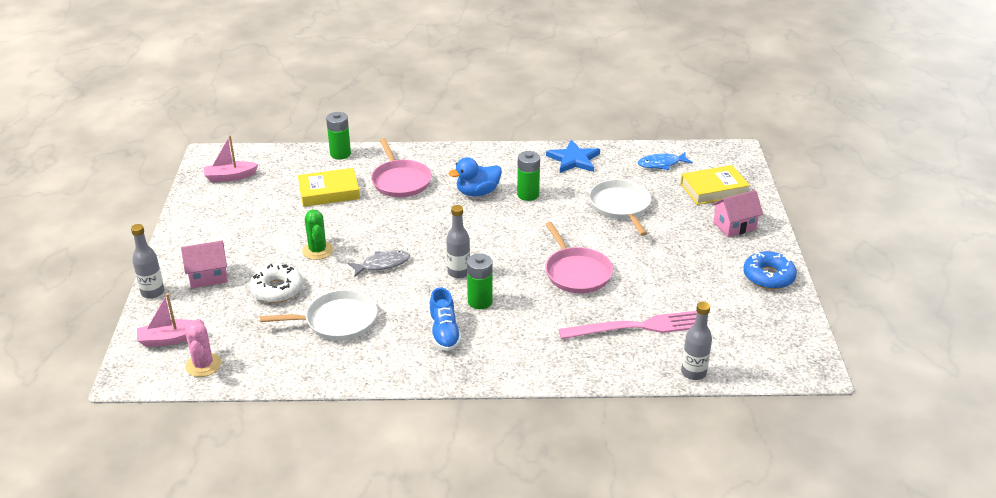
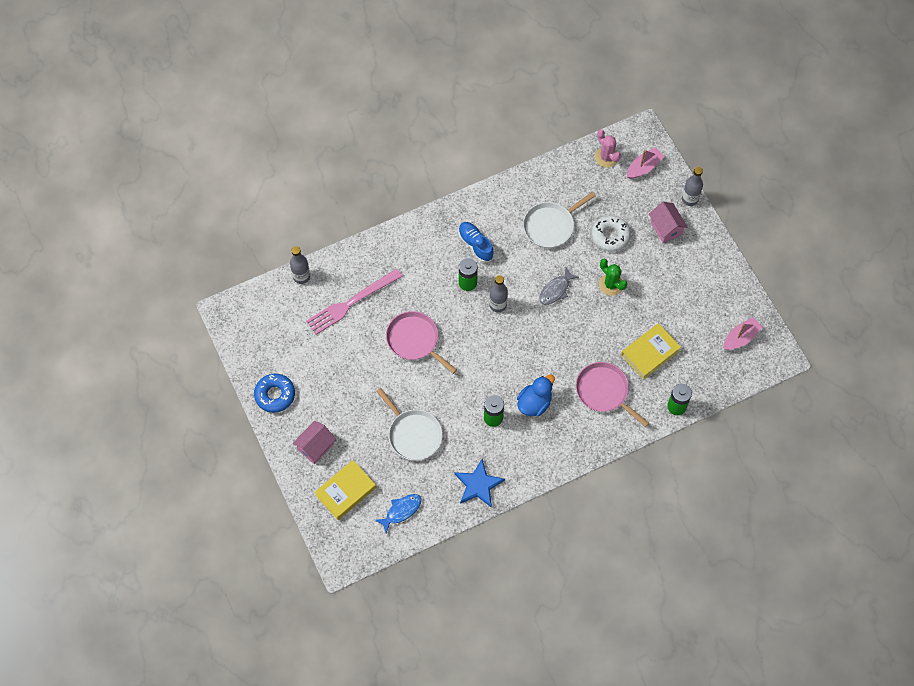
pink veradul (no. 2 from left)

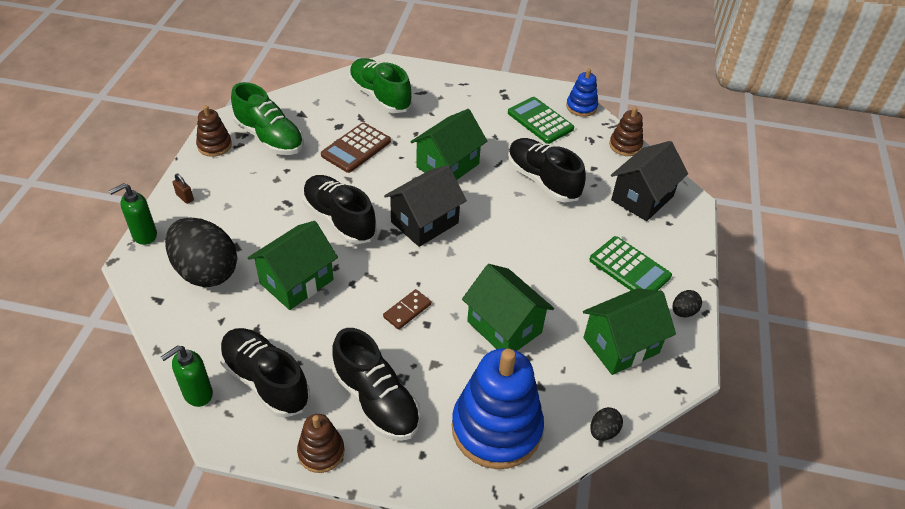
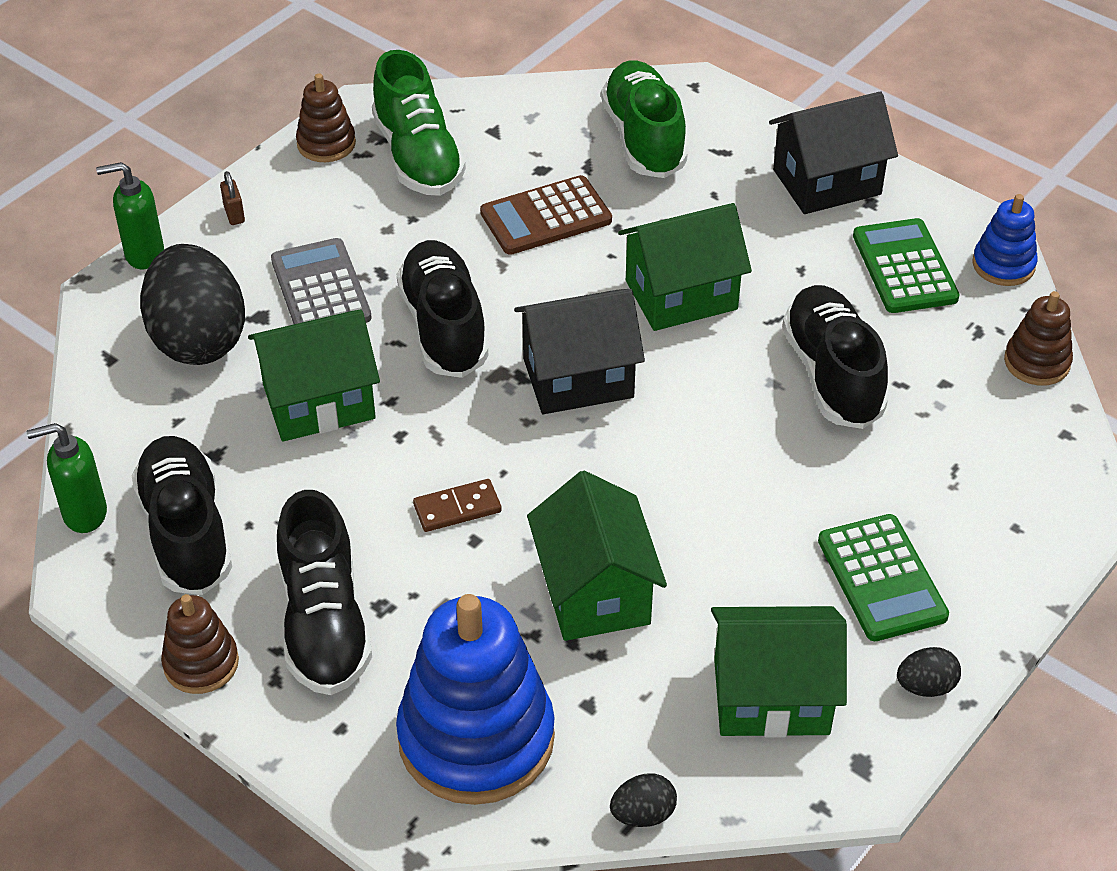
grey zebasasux
black veradul (no. 2 from left)

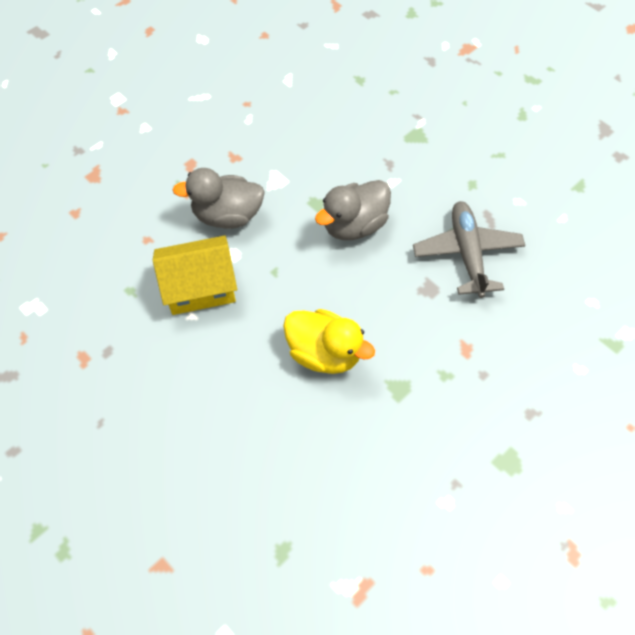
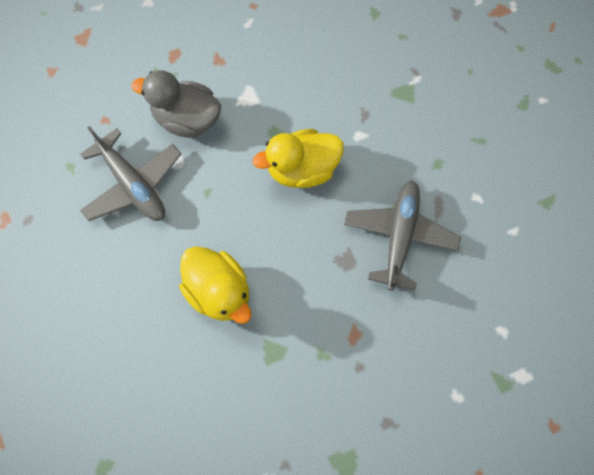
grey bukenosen (no. 1 from left)
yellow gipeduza (no. 2 from left)

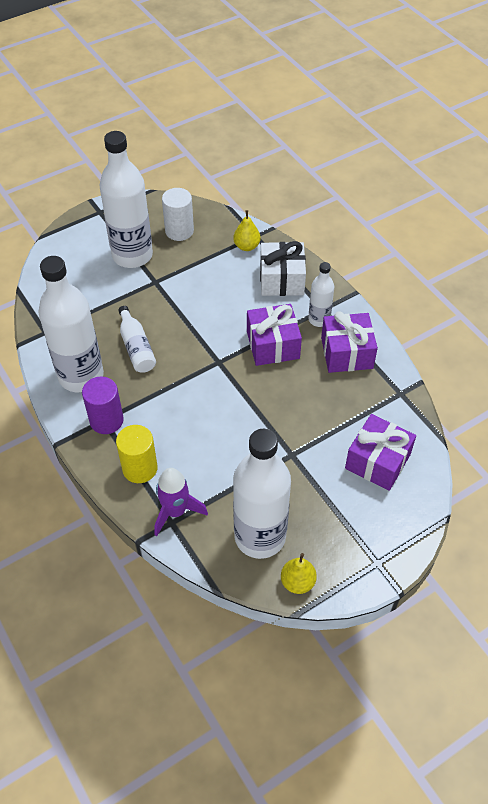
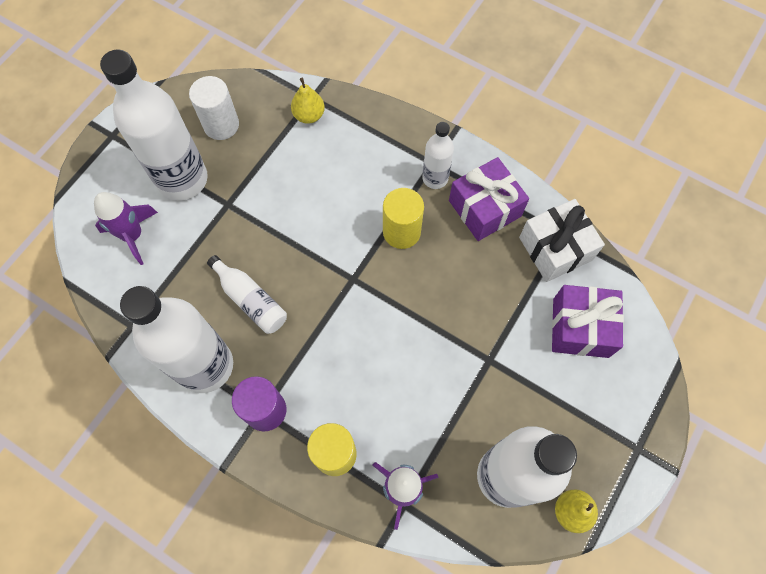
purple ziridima (no. 1 from left)
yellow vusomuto (no. 2 from left)
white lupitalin

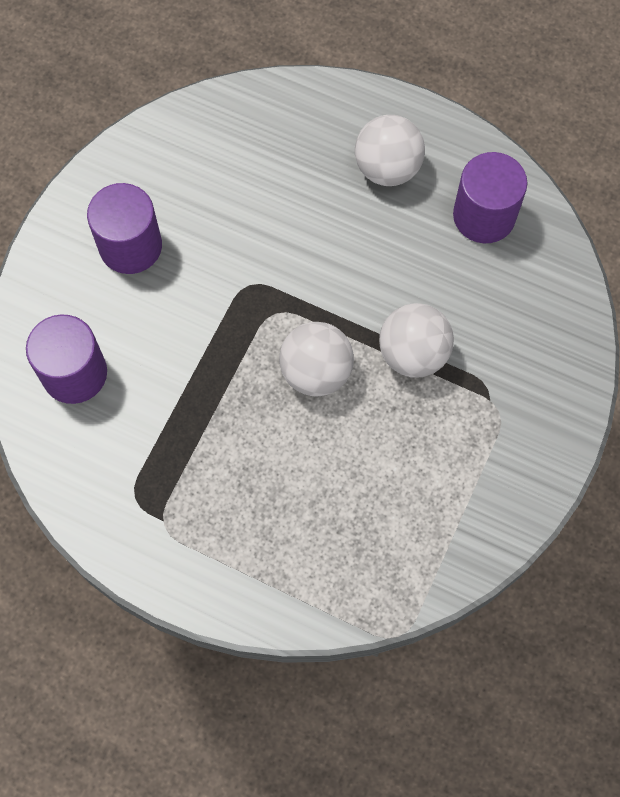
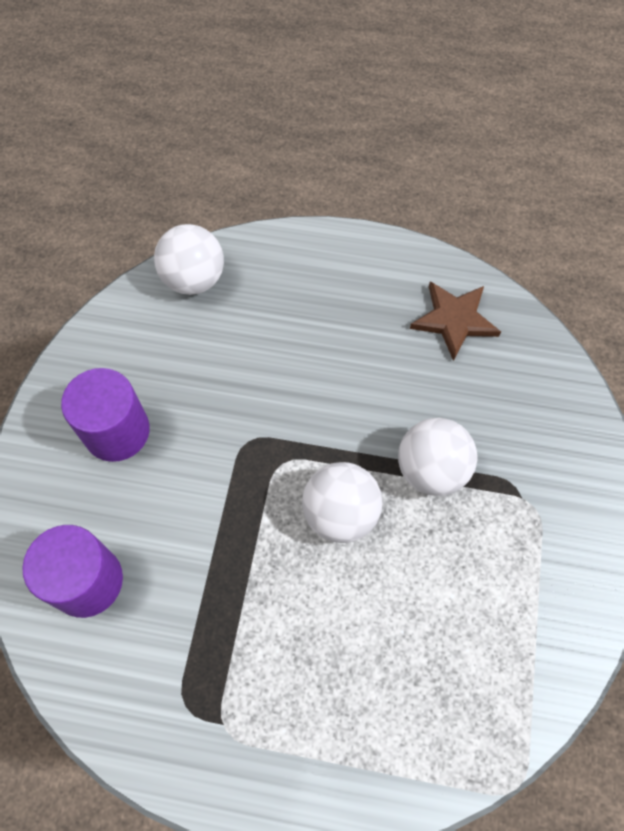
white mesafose (no. 1 from left)
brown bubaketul

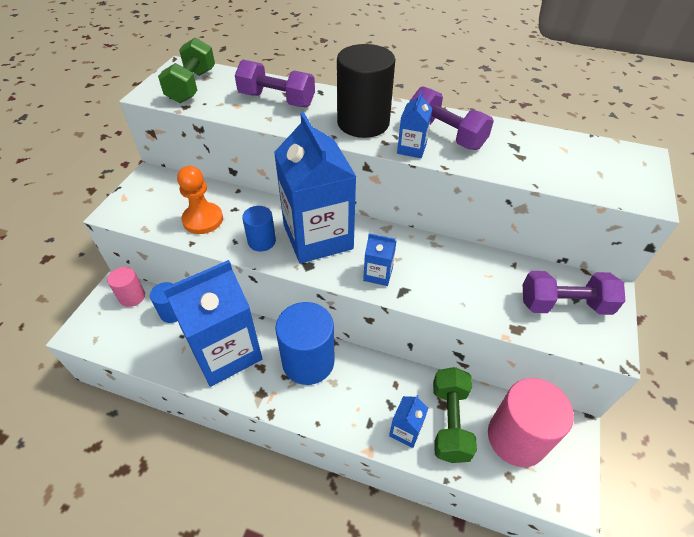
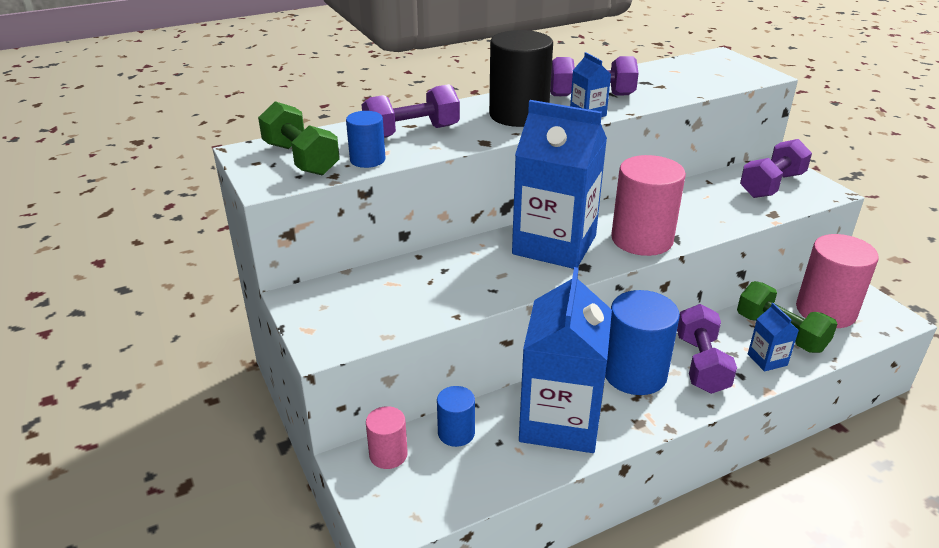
blue vusomuto (no. 1 from left)
pink vusomuto (no. 2 from left)
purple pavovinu (no. 3 from left)
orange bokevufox

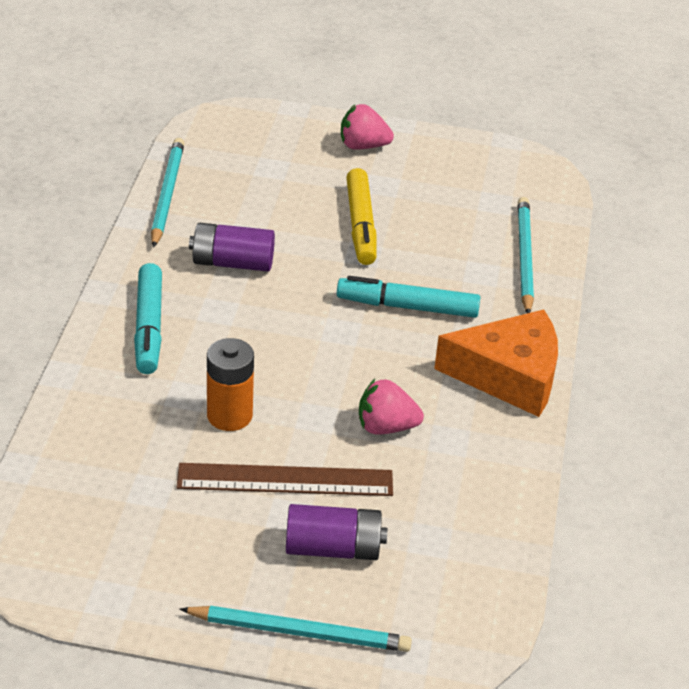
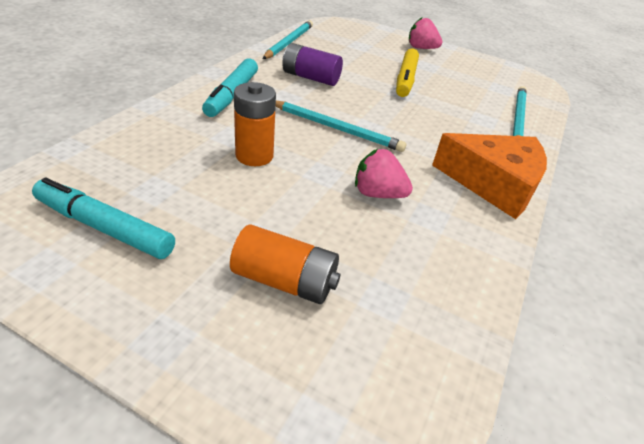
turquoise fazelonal (no. 1 from left)
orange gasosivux (no. 2 from left)
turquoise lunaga (no. 2 from left)
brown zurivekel

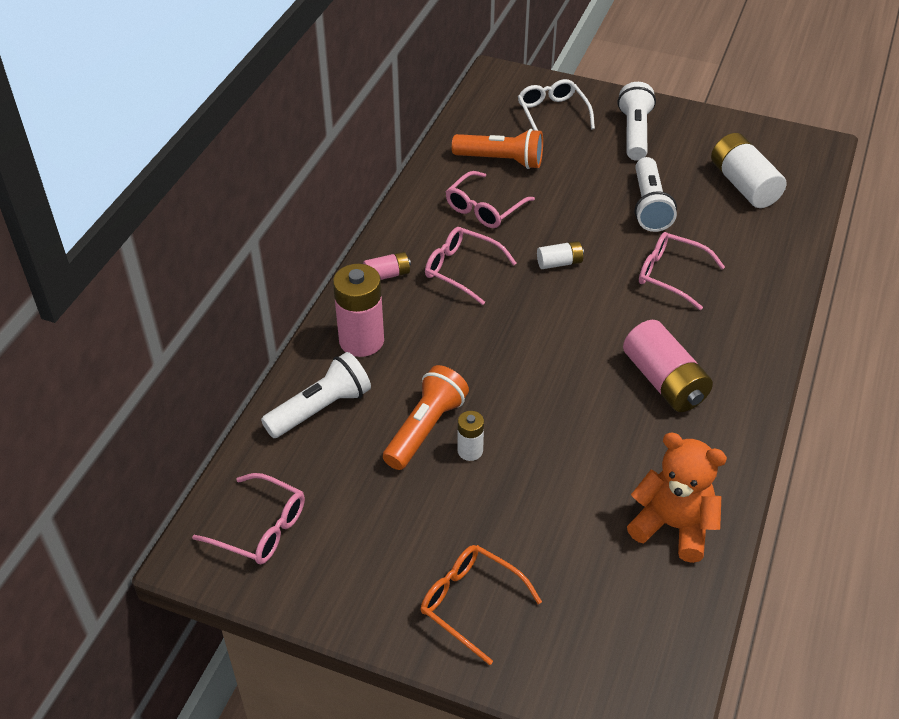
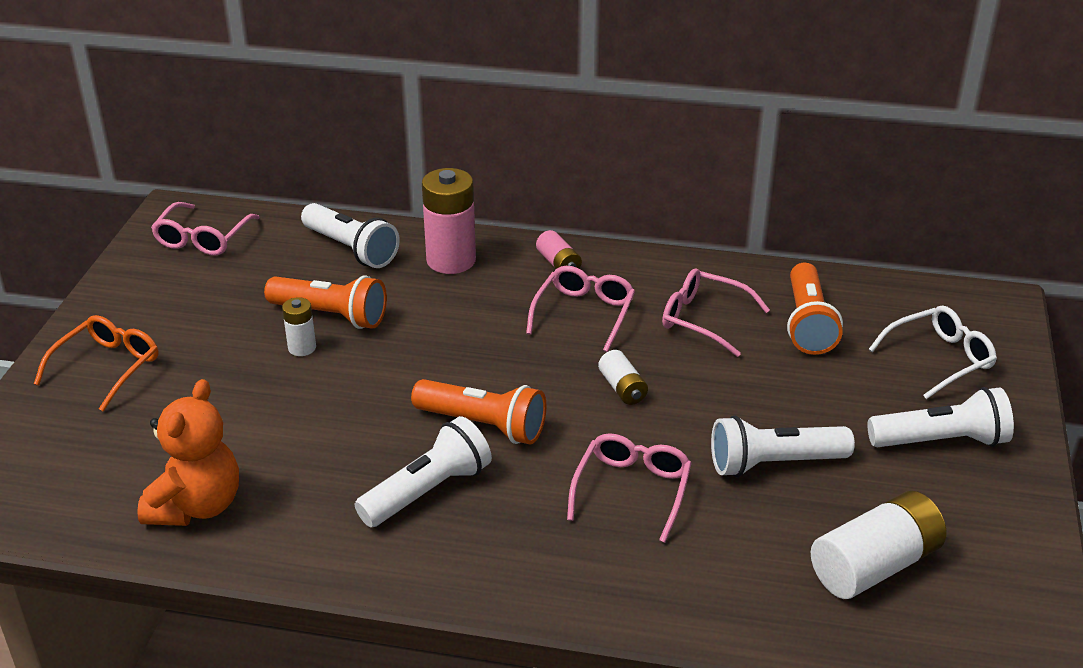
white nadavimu (no. 2 from left)
orange nadavimu (no. 2 from left)

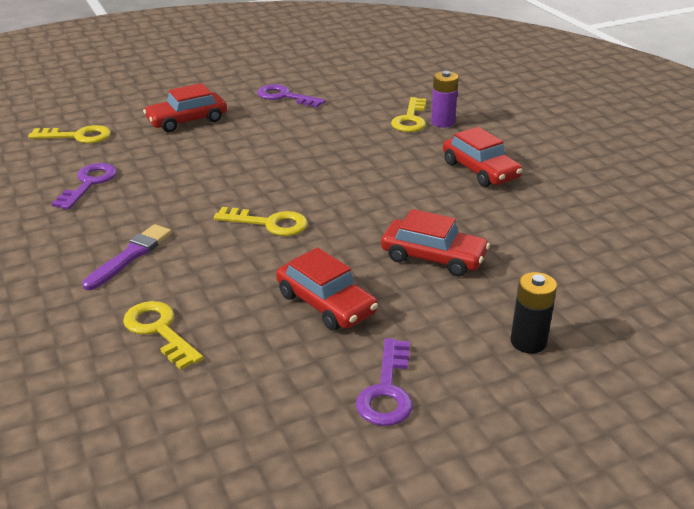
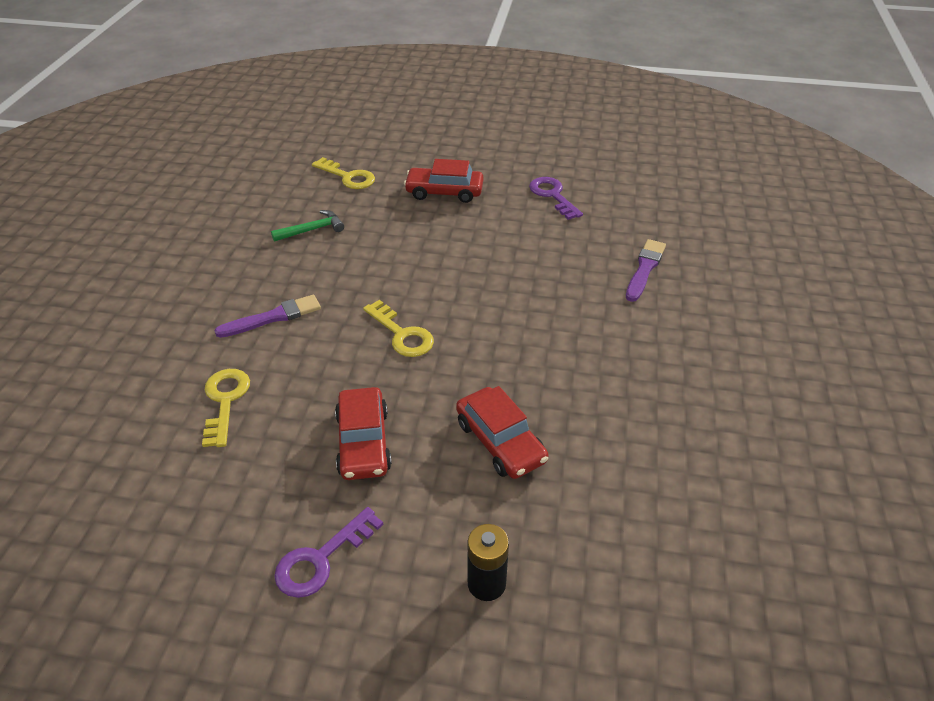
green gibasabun
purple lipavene (no. 2 from left)
purple gasosivux
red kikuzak (no. 4 from left in the first image)

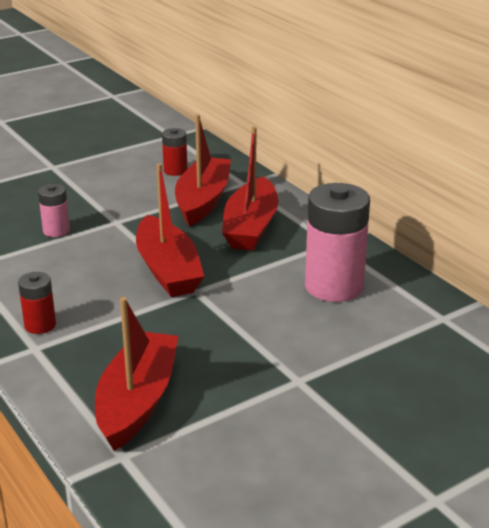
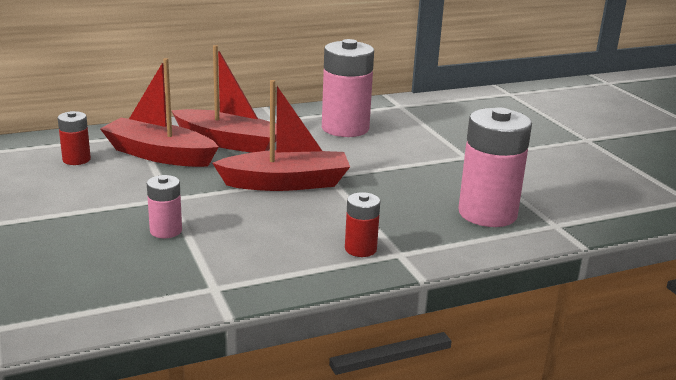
pink gasosivux (no. 3 from left)

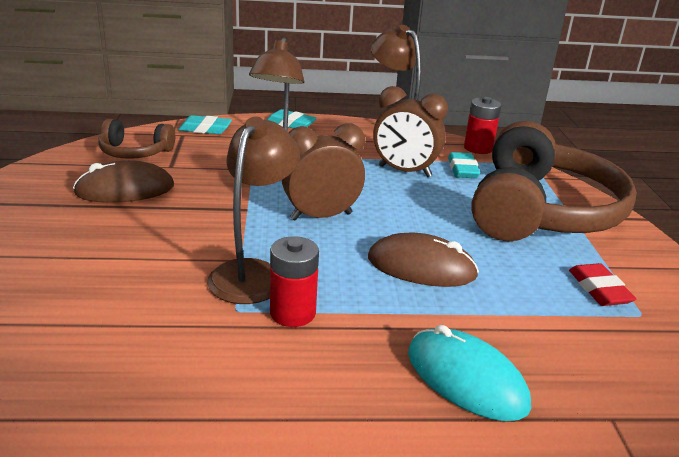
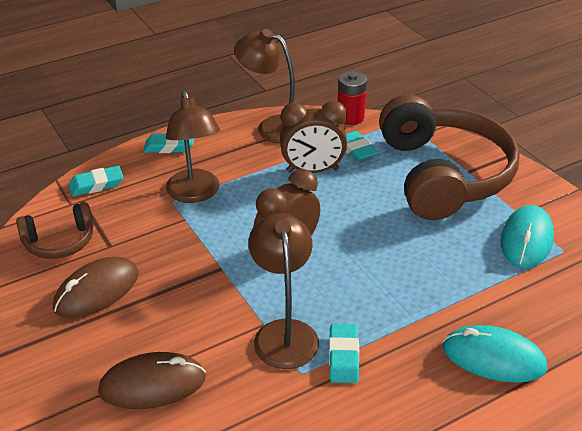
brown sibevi (no. 2 from left)
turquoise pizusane (no. 3 from left)
turquoise sibevi (no. 2 from left)

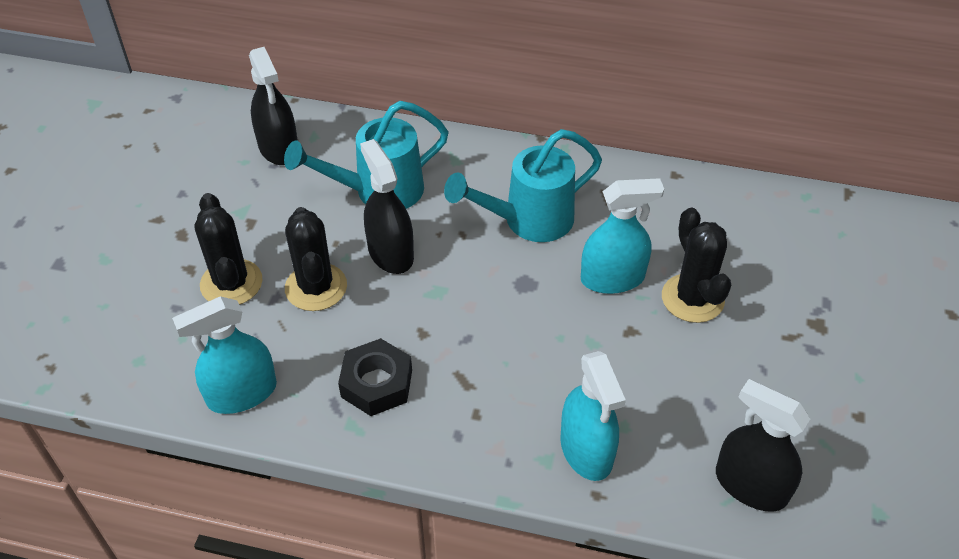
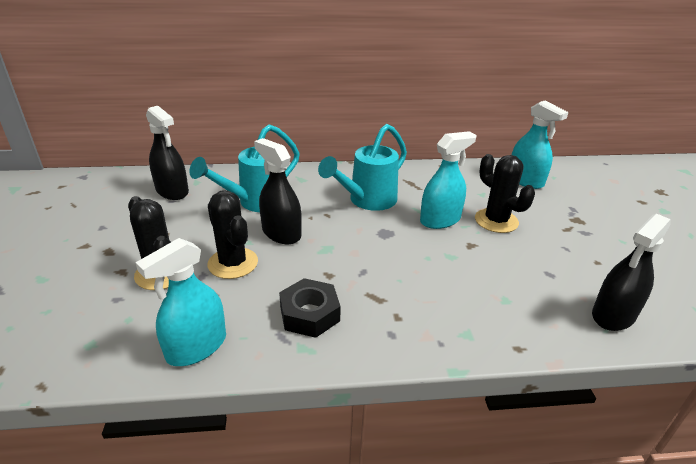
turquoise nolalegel (no. 3 from left)
black nolalegel (no. 3 from left)

